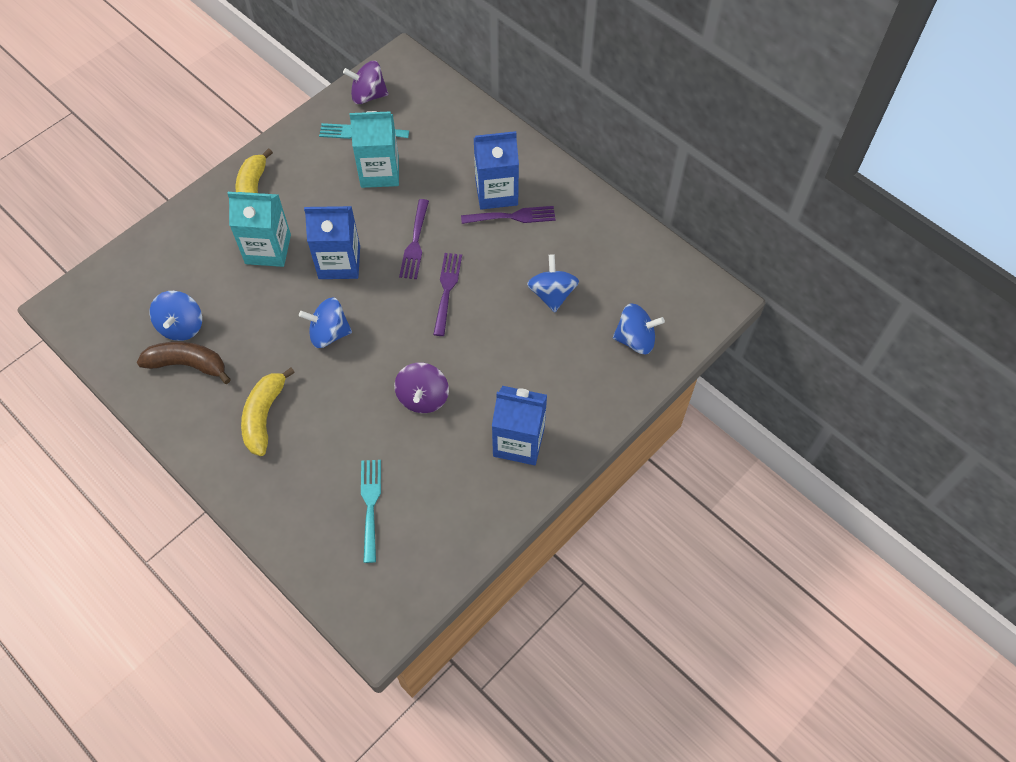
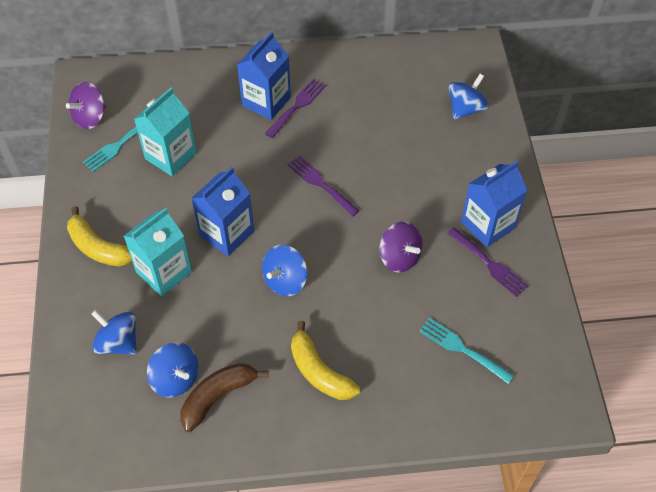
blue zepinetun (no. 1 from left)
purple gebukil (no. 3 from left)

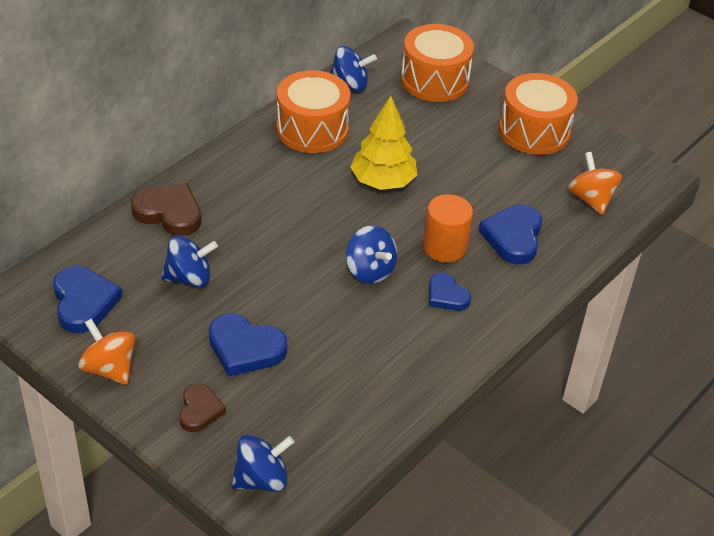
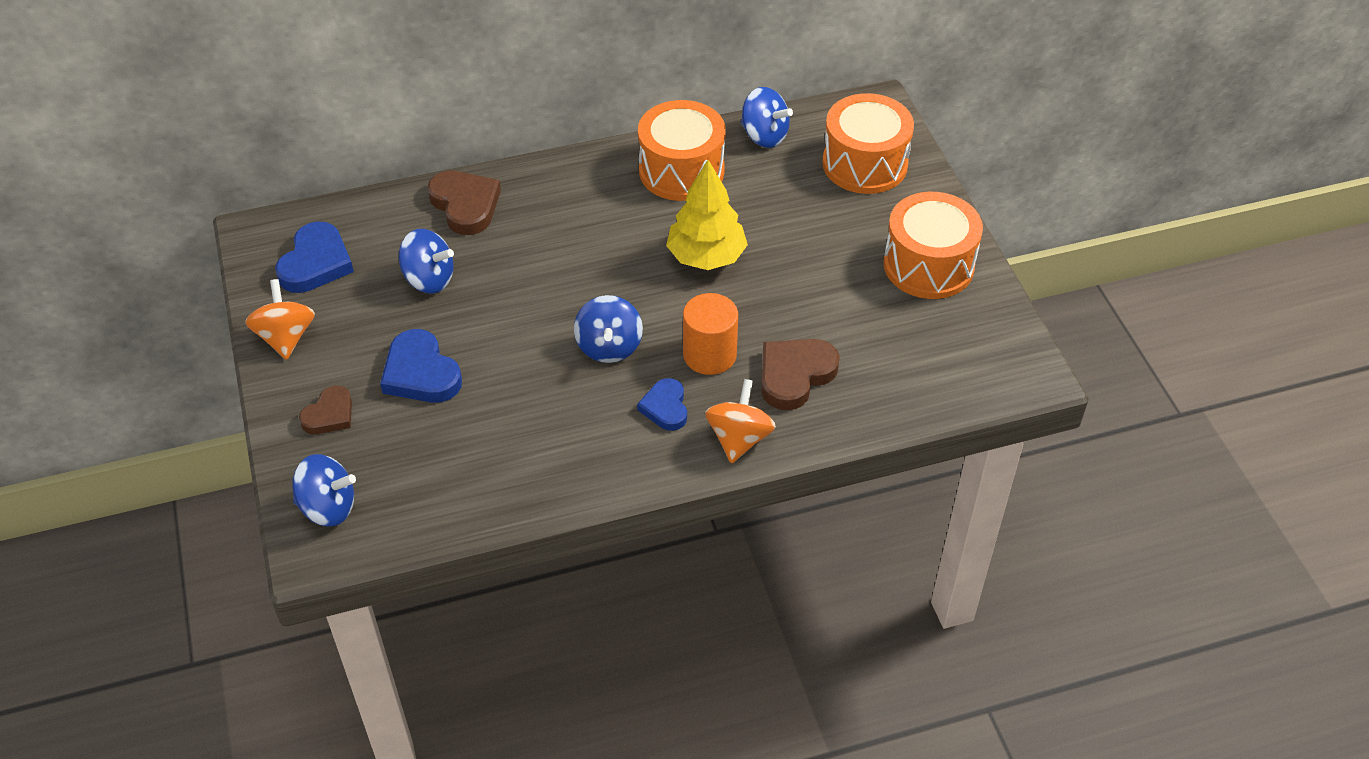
orange zepinetun (no. 2 from left)
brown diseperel (no. 3 from left)

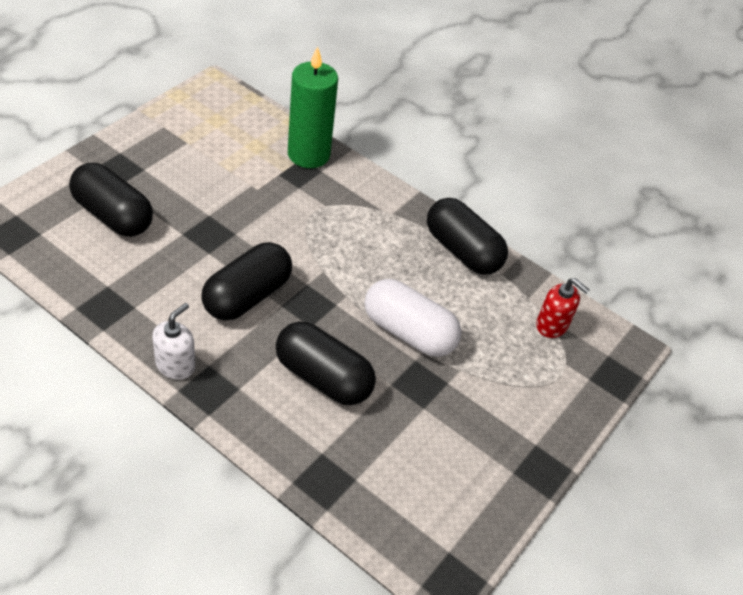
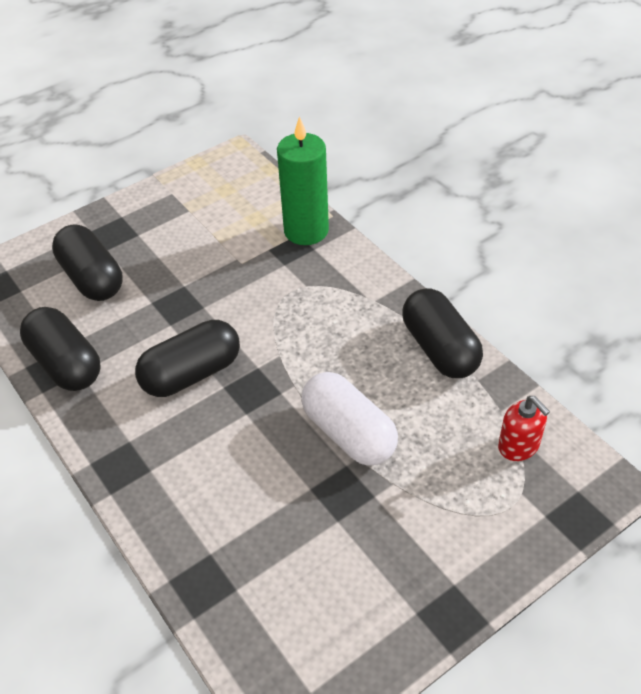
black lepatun (no. 1 from left)
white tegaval

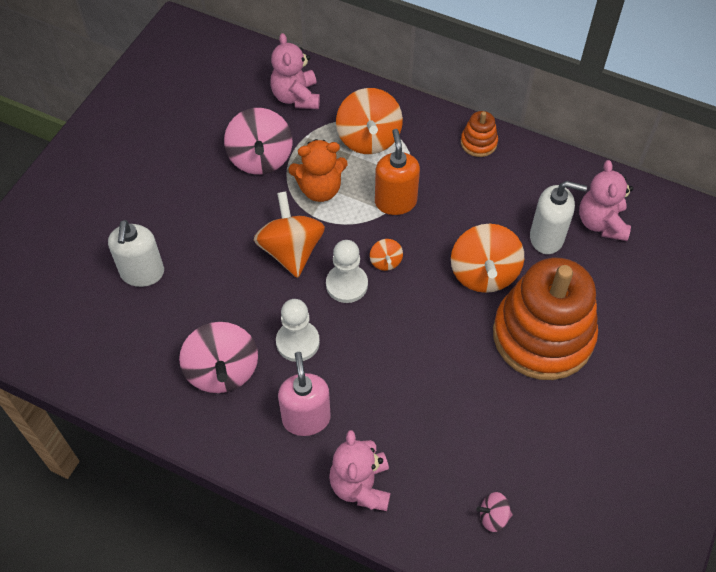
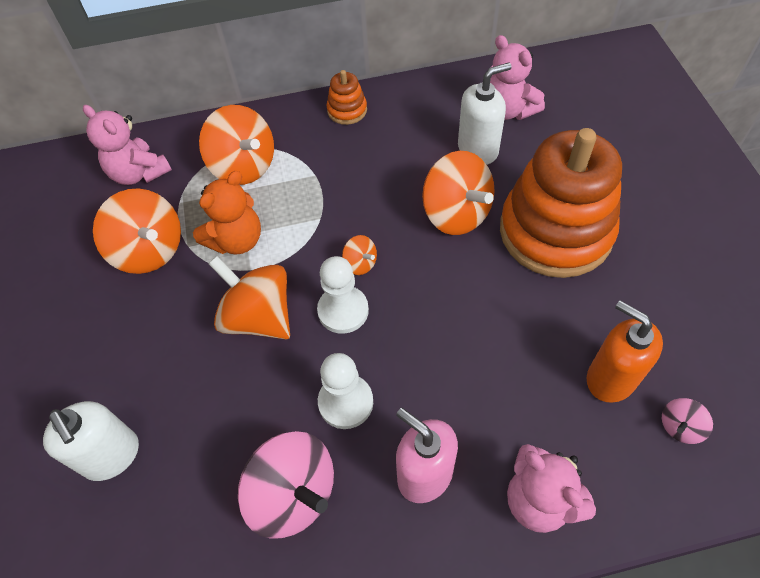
orange zepinetun (no. 1 from left)
orange tegaval

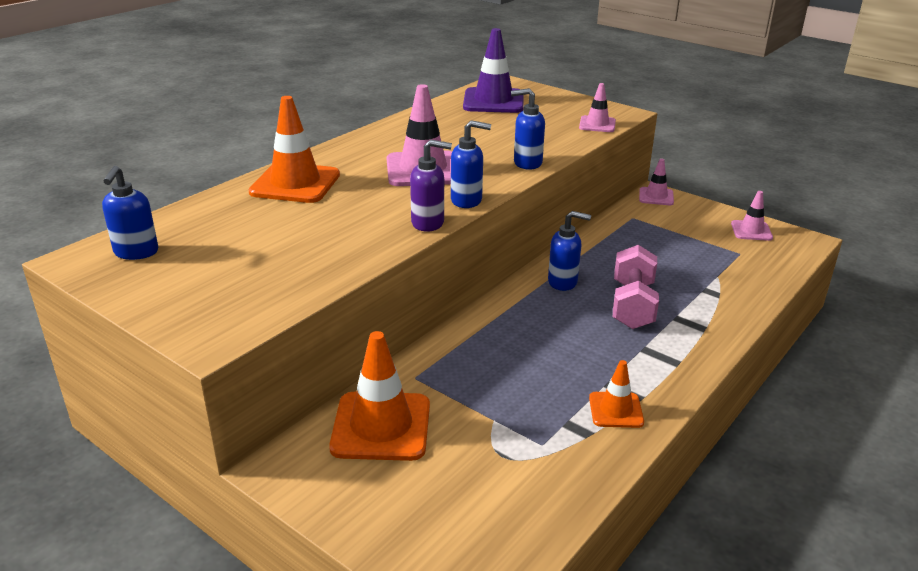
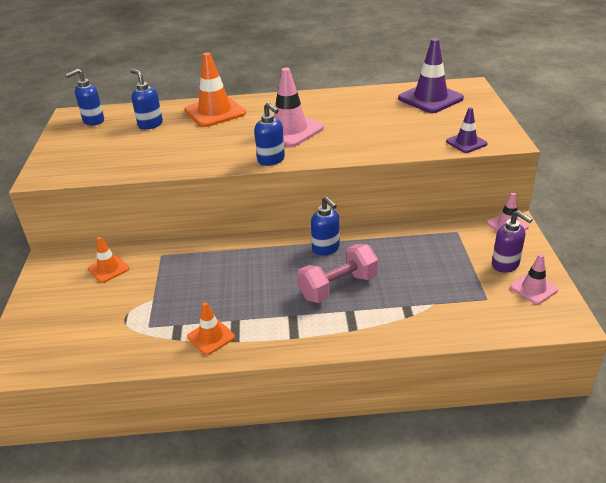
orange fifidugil (no. 1 from left)
blue tegaval (no. 2 from left)
purple fifidugil (no. 2 from left)
purple tegaval

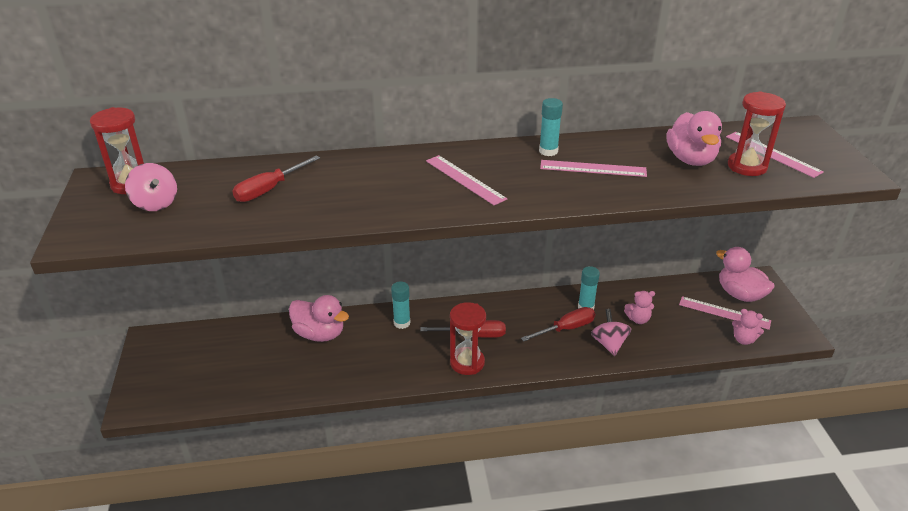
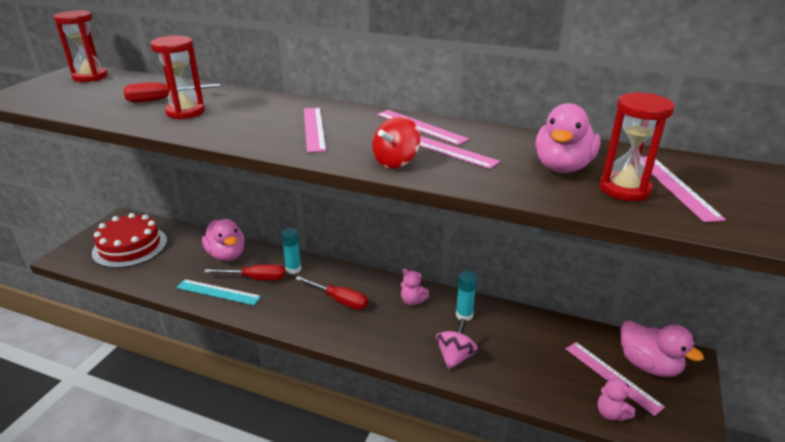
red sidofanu
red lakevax (no. 2 from left)
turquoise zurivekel
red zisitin (no. 2 from left)
red zepinetun
pink zurivekel (no. 2 from left)
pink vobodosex (no. 1 from left)
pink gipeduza (no. 3 from left)
pink zepinetun (no. 1 from left in the first image)

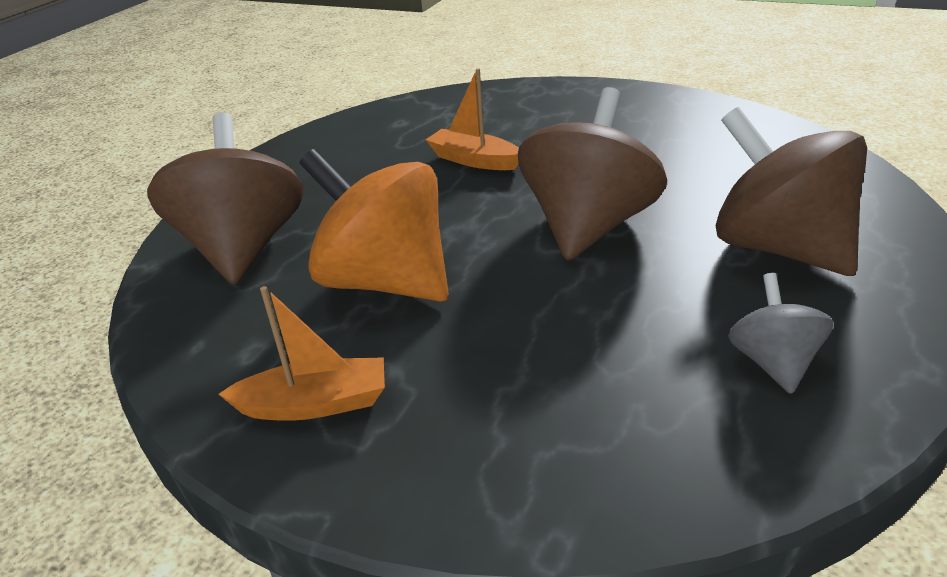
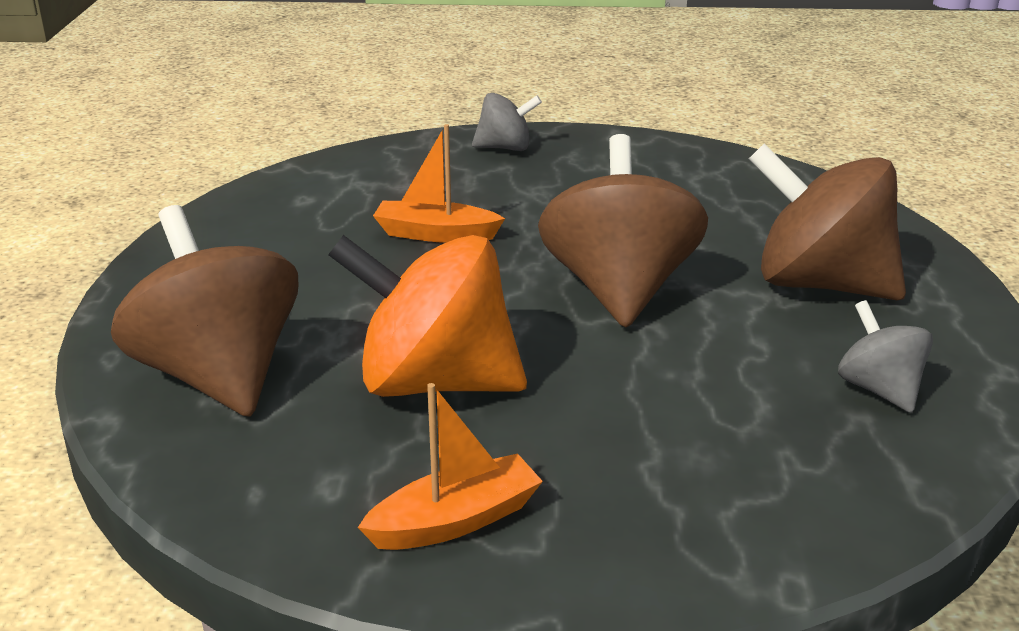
grey zepinetun (no. 1 from left)

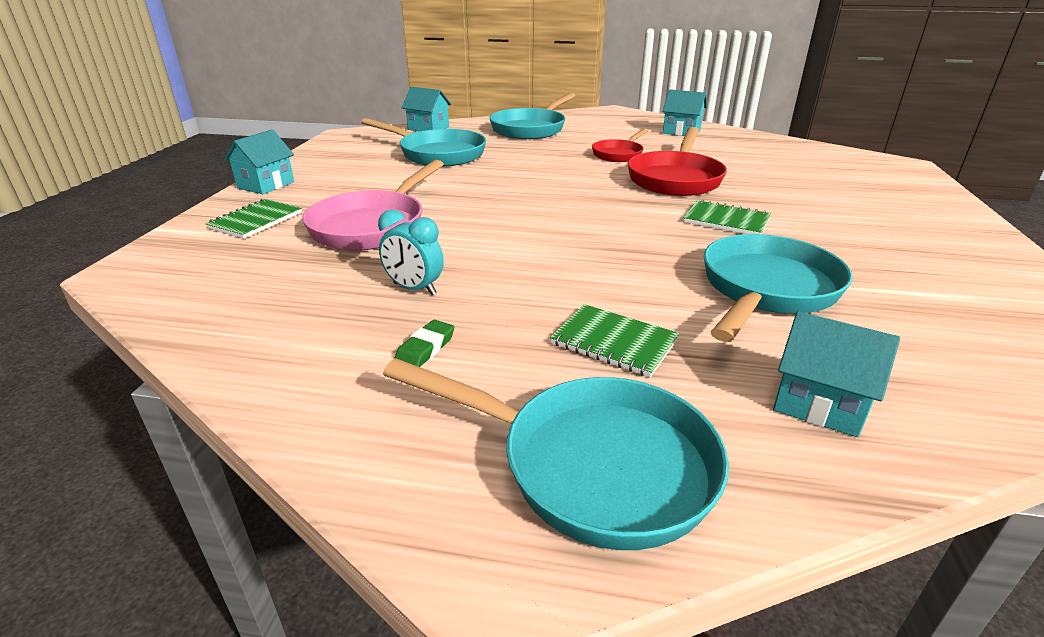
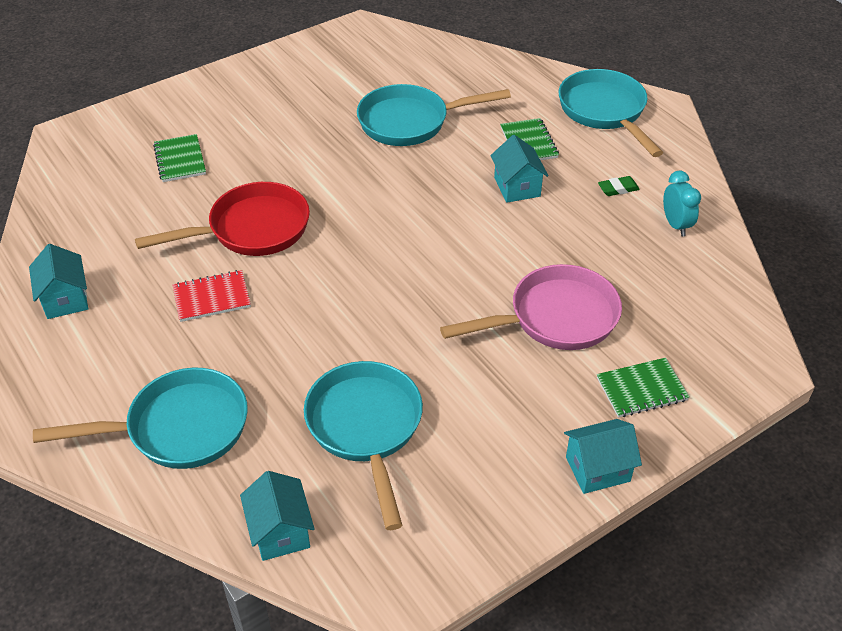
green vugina (no. 1 from left)
red vugina
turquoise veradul (no. 3 from left)
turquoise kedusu

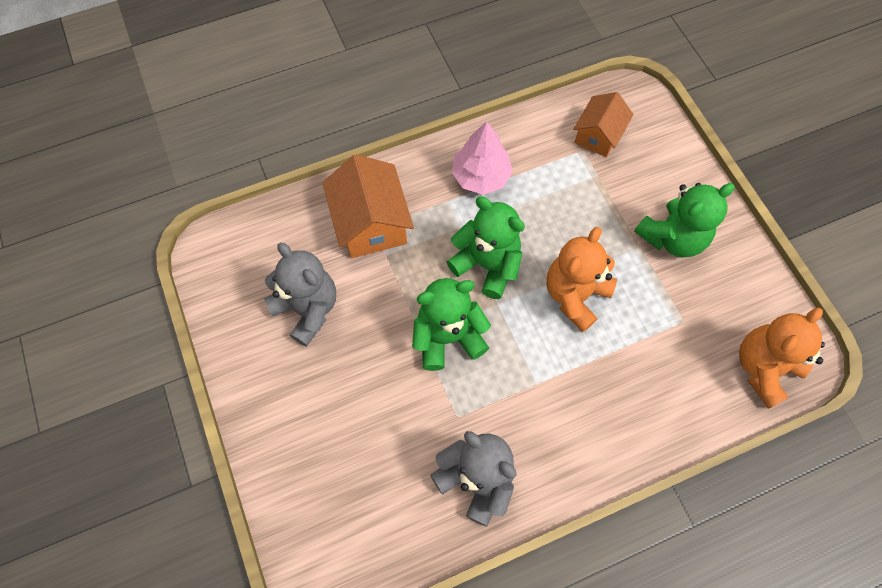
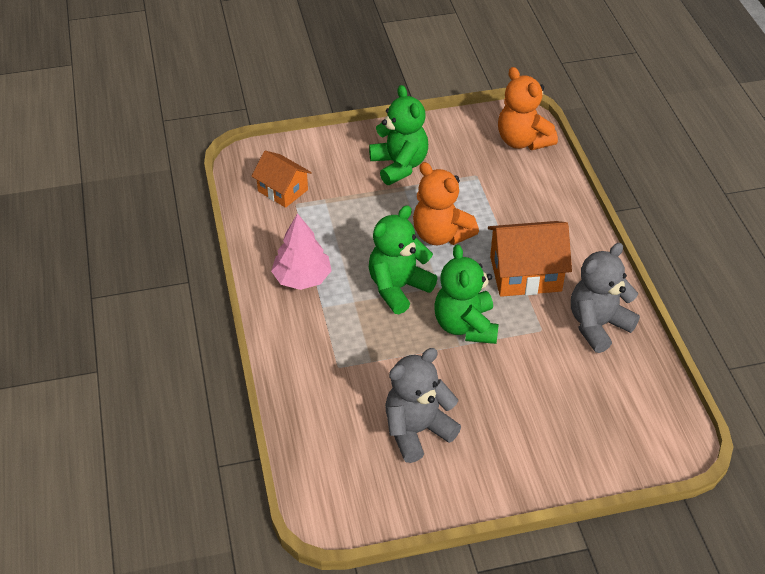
orange veradul (no. 2 from left)

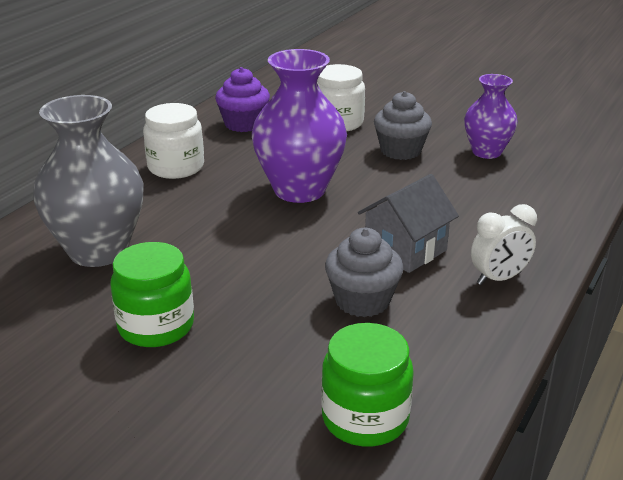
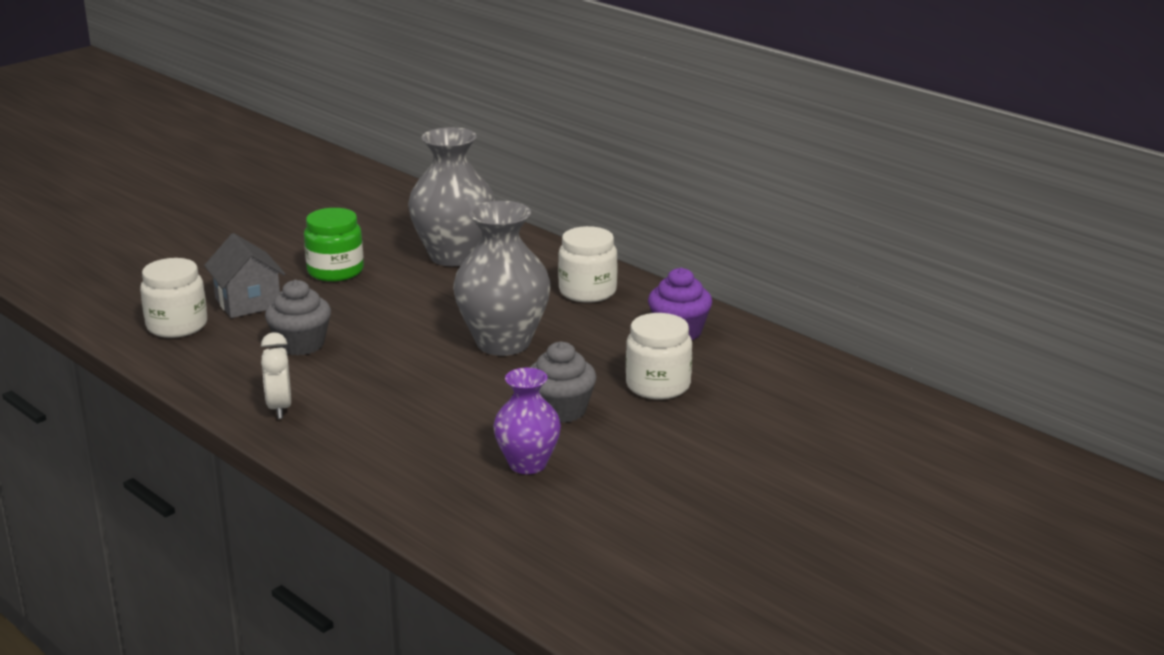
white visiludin (no. 1 from left)
grey veradul
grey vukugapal (no. 2 from left)

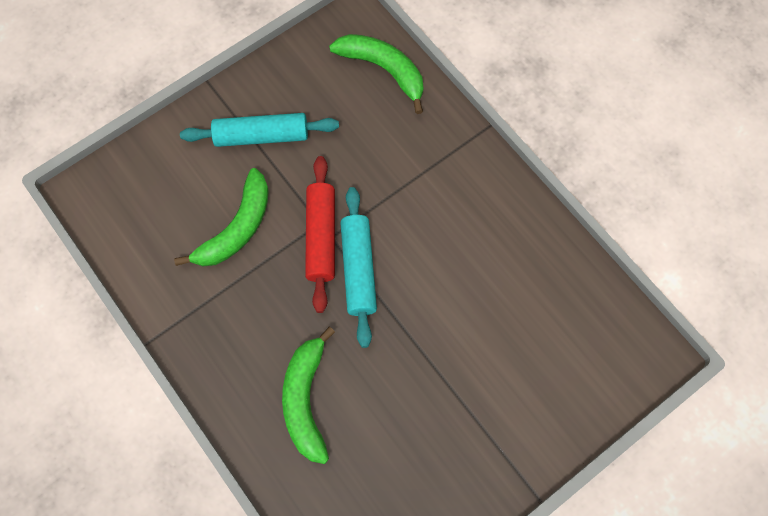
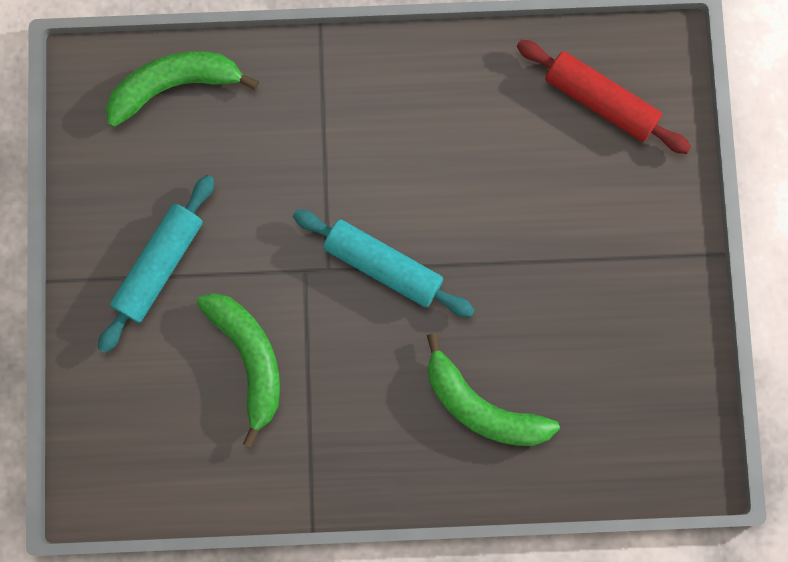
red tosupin

